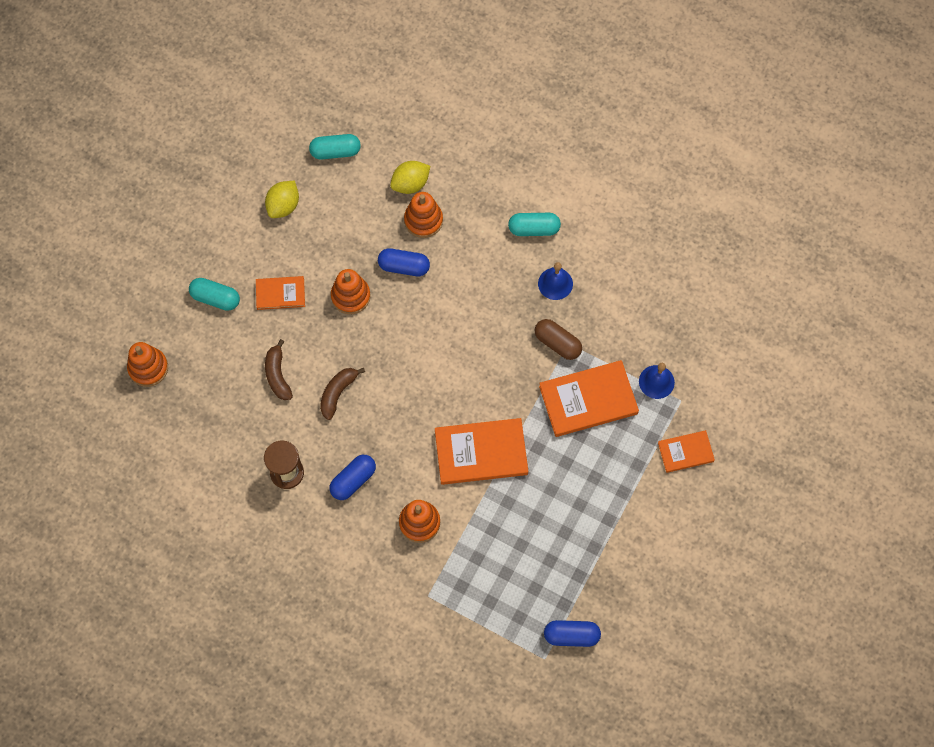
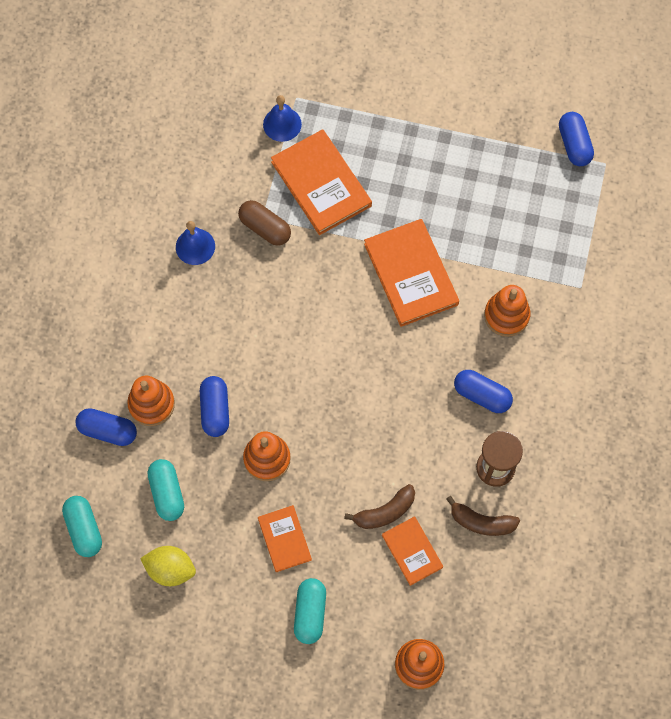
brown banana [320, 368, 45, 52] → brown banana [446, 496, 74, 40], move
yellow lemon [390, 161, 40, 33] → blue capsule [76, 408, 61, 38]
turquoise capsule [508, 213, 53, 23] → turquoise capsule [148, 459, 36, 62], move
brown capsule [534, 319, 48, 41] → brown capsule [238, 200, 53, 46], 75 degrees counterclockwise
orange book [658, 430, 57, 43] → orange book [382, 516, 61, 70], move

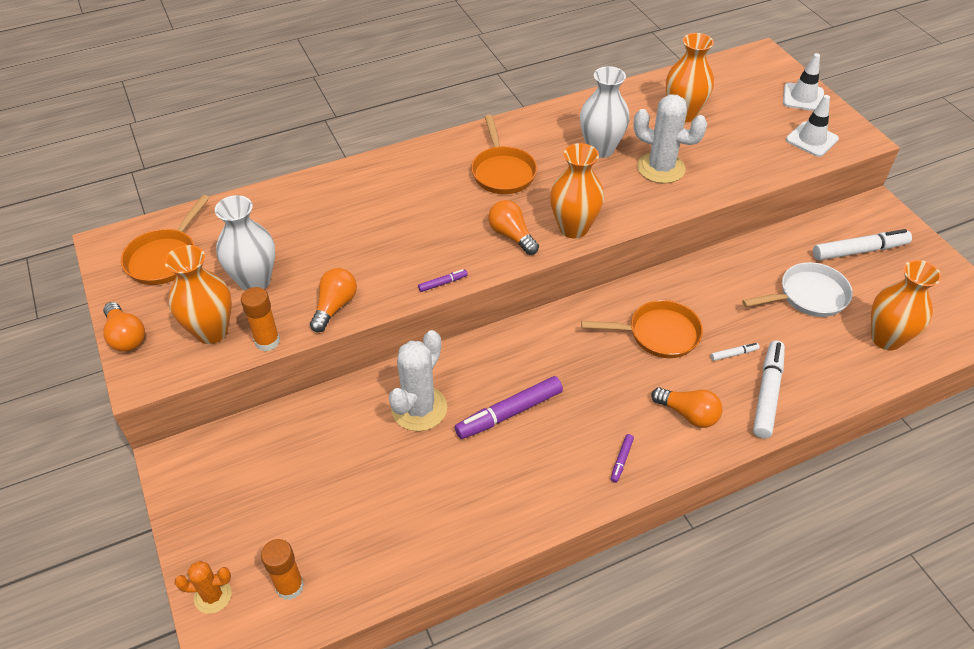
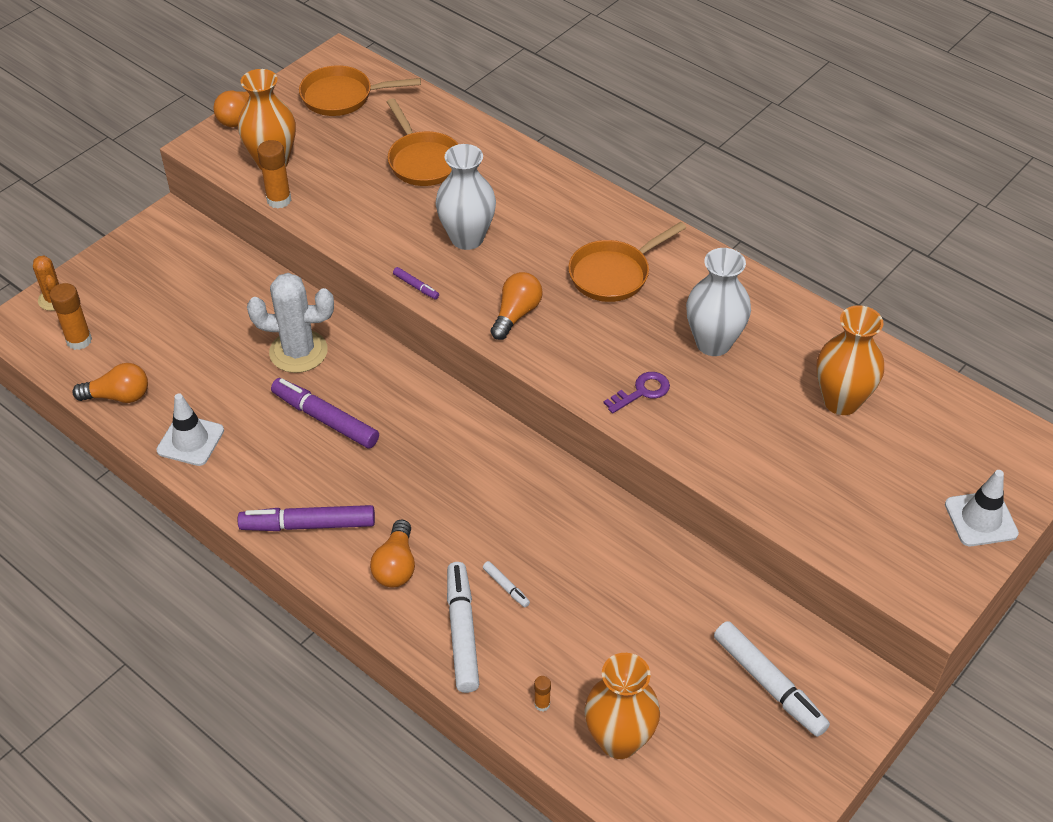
white vase [215, 195, 60, 96] → white vase [435, 144, 61, 106], move
orange light bulb [310, 268, 47, 64] → orange light bulb [72, 363, 76, 40], move
orange vase [550, 143, 54, 96] → -
orange pan [581, 300, 122, 58] → orange pan [387, 98, 71, 88], move
purple marker [611, 434, 23, 49] → purple marker [238, 505, 137, 26], x2.20
white cactus [633, 94, 74, 89] → -
white pan [742, 262, 111, 55] → -
white marker [753, 340, 32, 99] → white marker [447, 562, 32, 131], 90 degrees counterclockwise
white traffic cone [786, 95, 53, 62] → white traffic cone [156, 394, 68, 72], move
- → orange glue stick [534, 676, 17, 35]
- → purple key [604, 372, 66, 41]

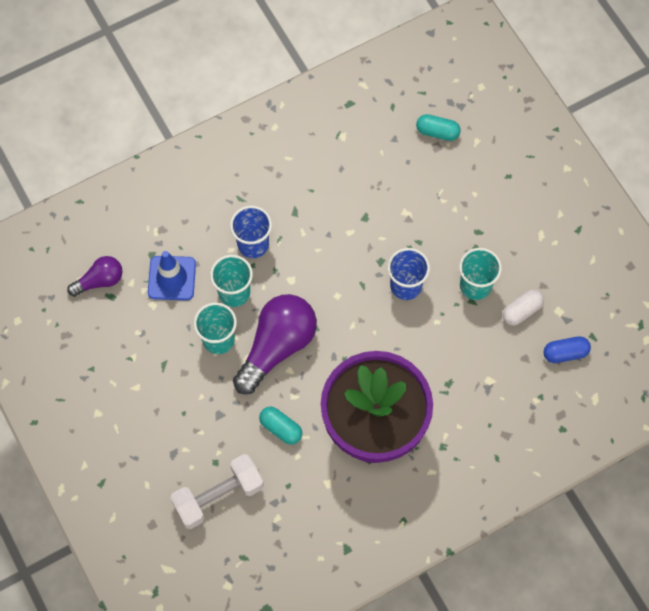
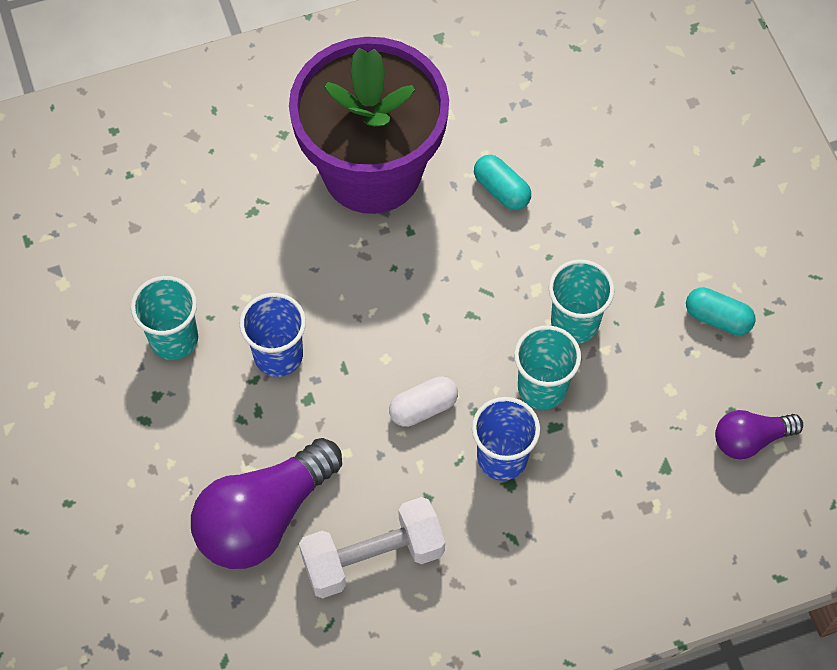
blue traffic cone [148, 251, 48, 49] → -
white dumbbell [170, 454, 94, 75] → white dumbbell [299, 497, 146, 101], move
purple light bulb [233, 294, 84, 100] → purple light bulb [191, 438, 151, 131], move
turquoise capsule [416, 114, 45, 27] → turquoise capsule [686, 287, 70, 48], move
white capsule [503, 289, 41, 37] → white capsule [389, 376, 69, 51], move
blue capsule [544, 336, 47, 27] → -

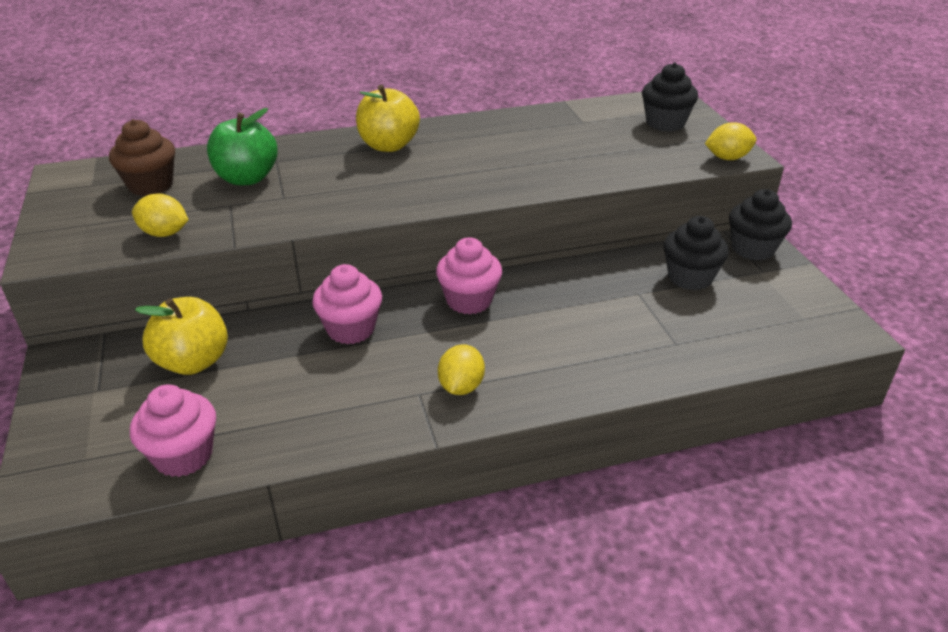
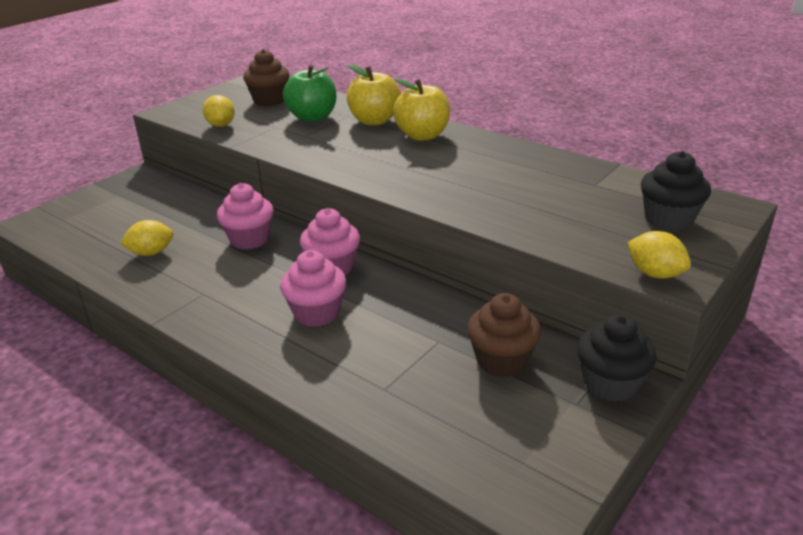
pink cupcake [130, 385, 86, 92] → pink cupcake [280, 250, 66, 77], move
yellow apple [135, 297, 93, 78] → yellow apple [347, 63, 54, 62], move
yellow lemon [438, 344, 47, 51] → yellow lemon [120, 220, 53, 36], move
black cupcake [664, 216, 65, 74] → brown cupcake [467, 293, 74, 85]

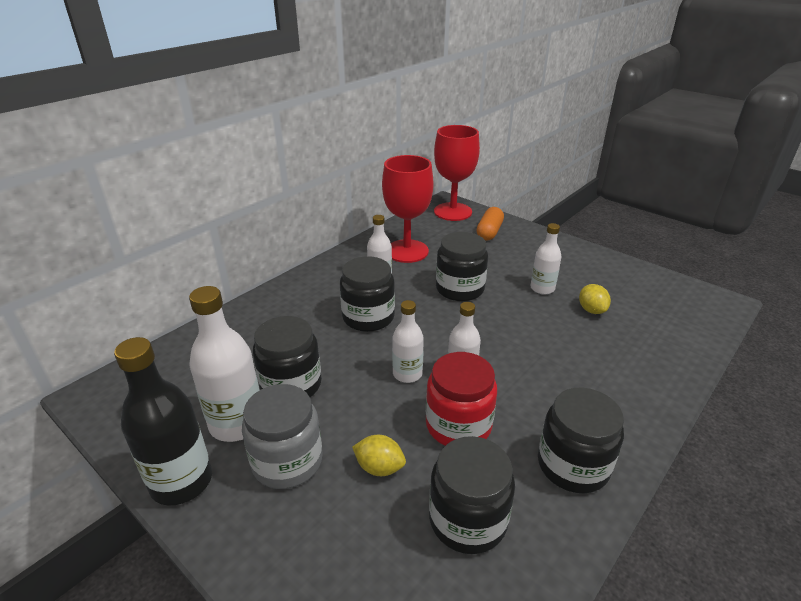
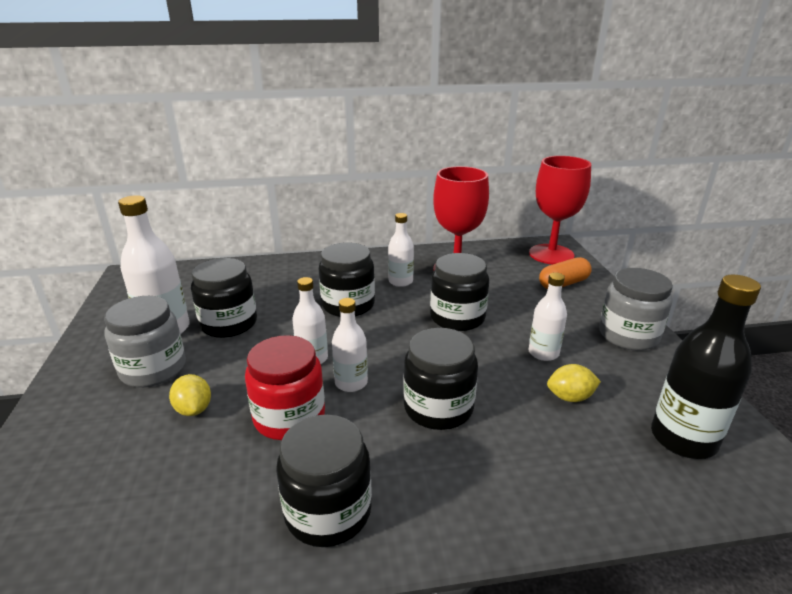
black bottle [114, 337, 98, 169] → black bottle [651, 275, 110, 184], move
black jar [429, 436, 86, 118] → black jar [403, 328, 75, 102], move
yellow lemon [579, 284, 32, 30] → yellow lemon [547, 364, 54, 38], 60 degrees clockwise
- → grey jar [599, 268, 74, 83]

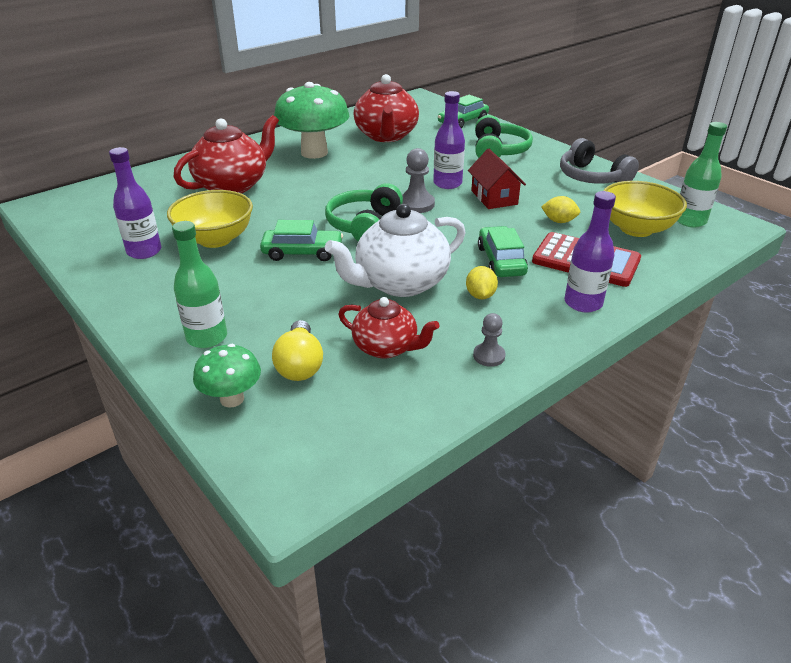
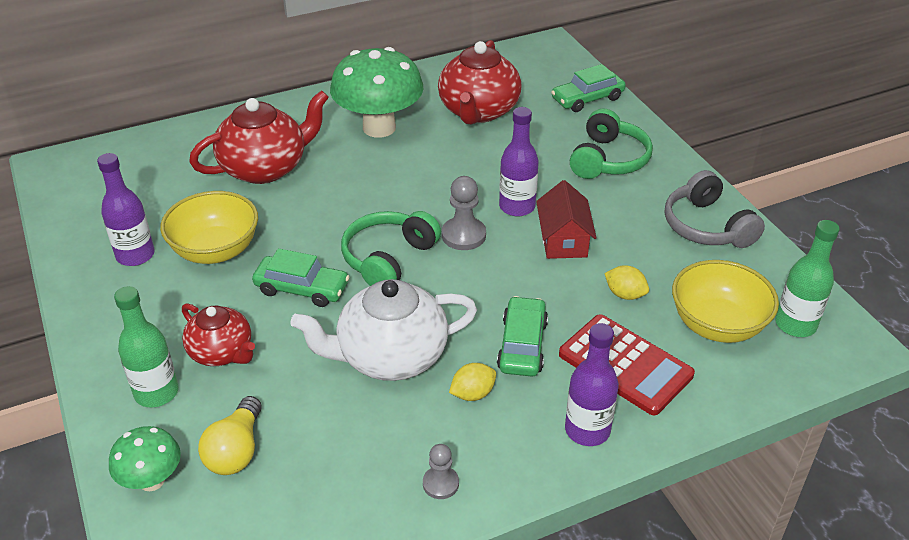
red teapot [338, 297, 101, 62] → red teapot [182, 303, 73, 63], move
yellow lemon [466, 266, 32, 33] → yellow lemon [449, 363, 47, 38], 45 degrees clockwise

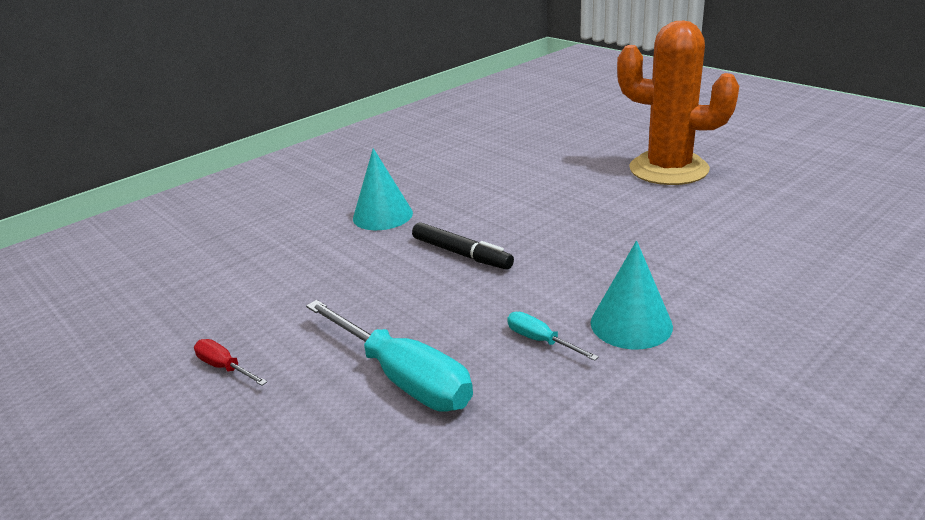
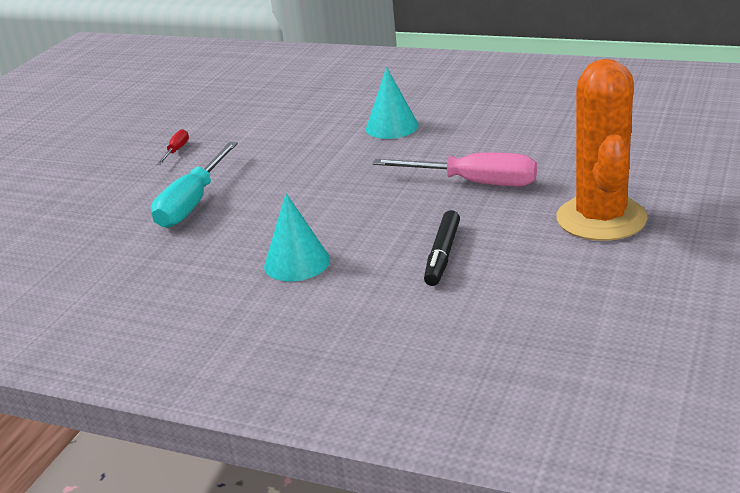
black marker [412, 222, 102, 48] → black marker [424, 210, 36, 76], move
turquoise screwdriver [507, 311, 92, 50] → -
- → pink screwdriver [372, 153, 165, 34]

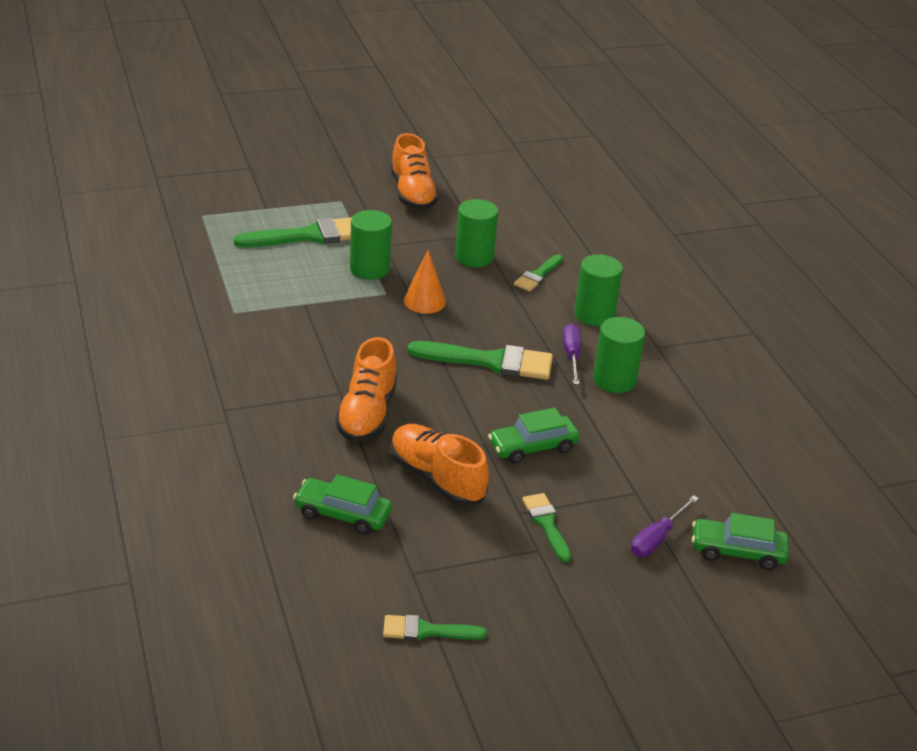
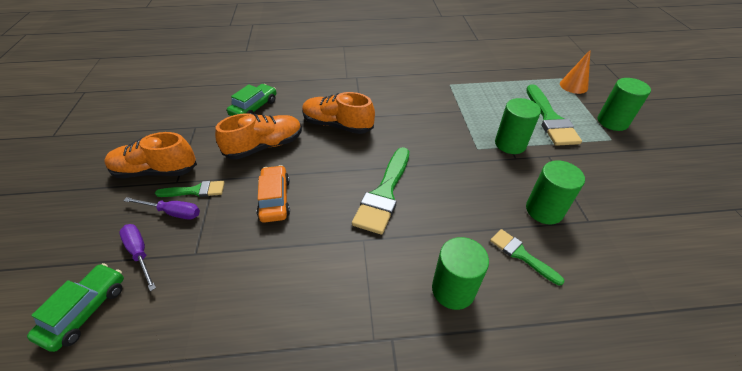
green brush [383, 615, 104, 26] → -
orange shoe [390, 133, 49, 77] → orange shoe [104, 132, 93, 46], move
orange cone [404, 250, 42, 64] → orange cone [560, 50, 30, 44], move
green car [488, 408, 91, 56] → orange car [257, 165, 33, 58]
purple screwdriver [563, 324, 18, 61] → purple screwdriver [123, 197, 77, 23], move
green cylinder [593, 317, 52, 76] → green cylinder [598, 78, 53, 53], move

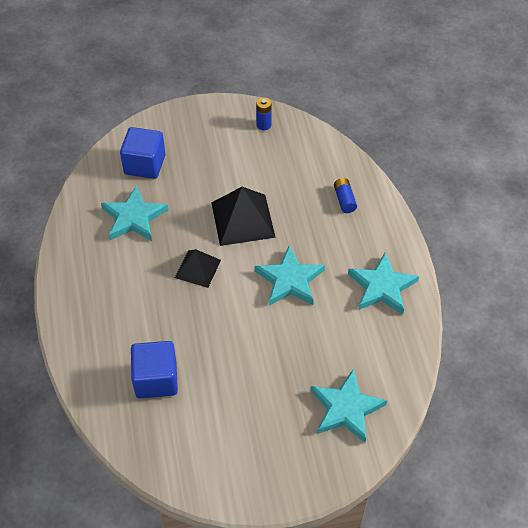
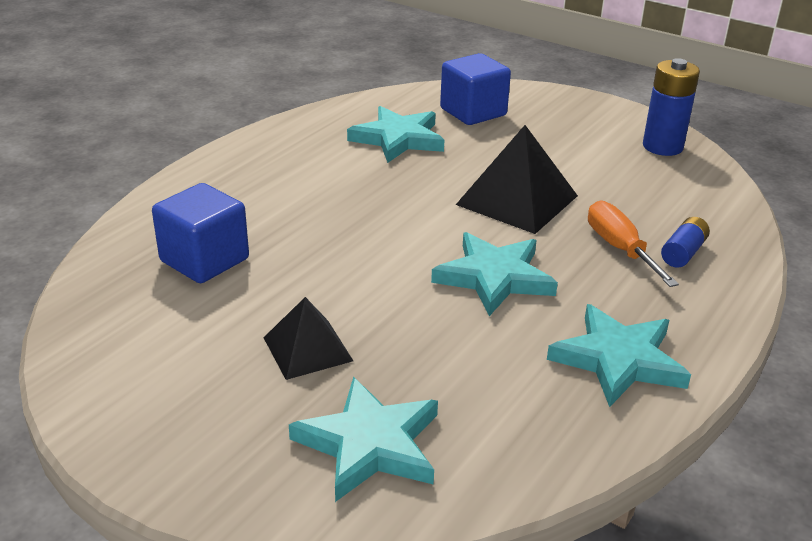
black pyramid [175, 249, 46, 39] → black pyramid [264, 297, 89, 83], move
blue battery [256, 97, 16, 33] → blue battery [643, 58, 57, 98], x1.71
- → orange screwdriver [588, 201, 91, 86]

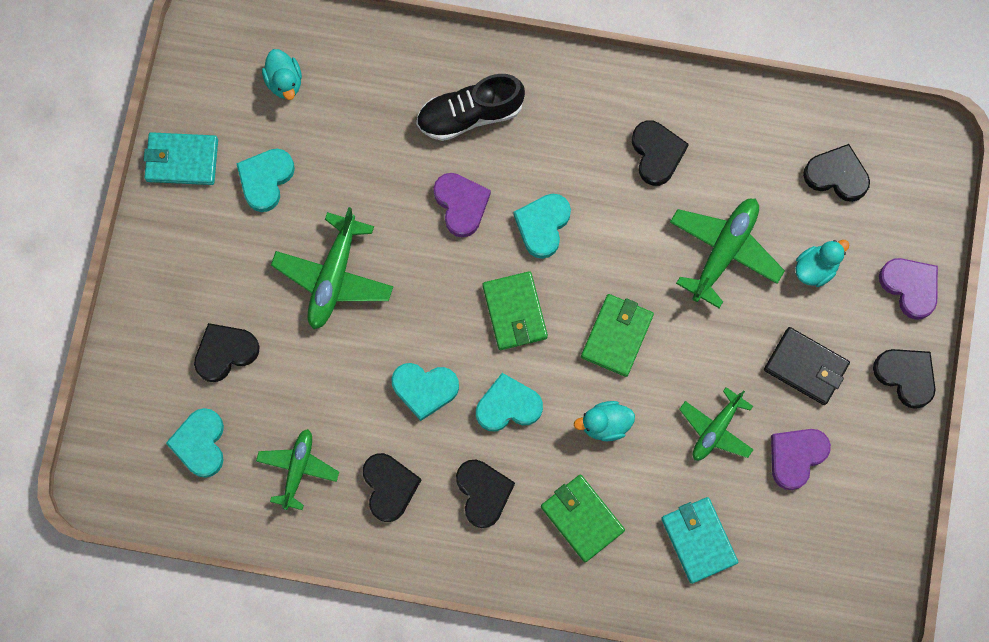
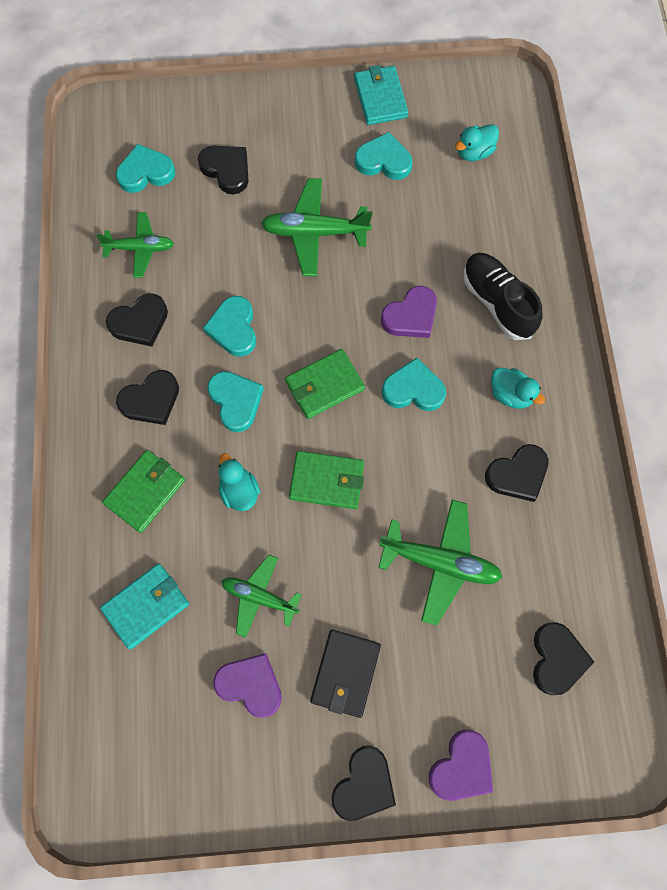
turquoise duck [795, 240, 54, 47] → turquoise duck [491, 368, 54, 41], move

